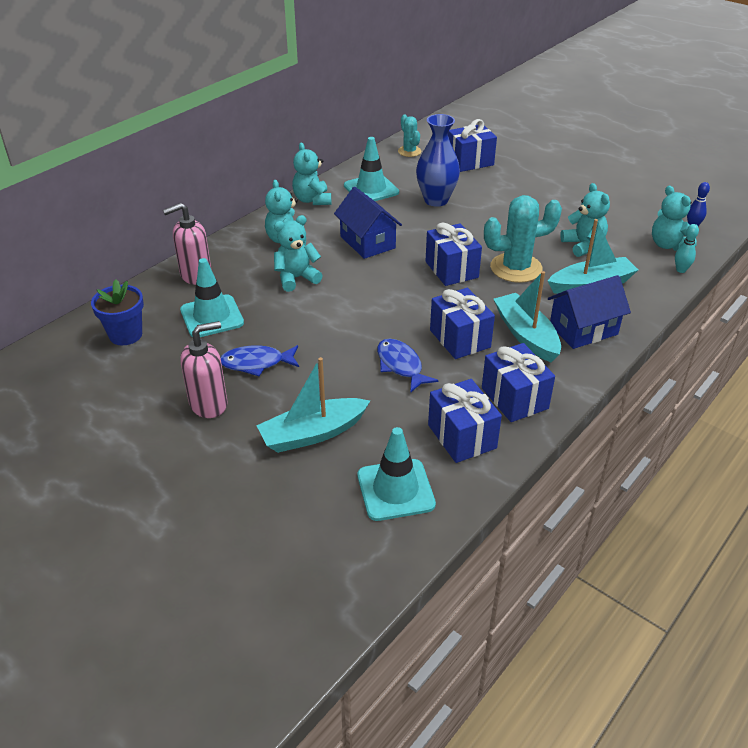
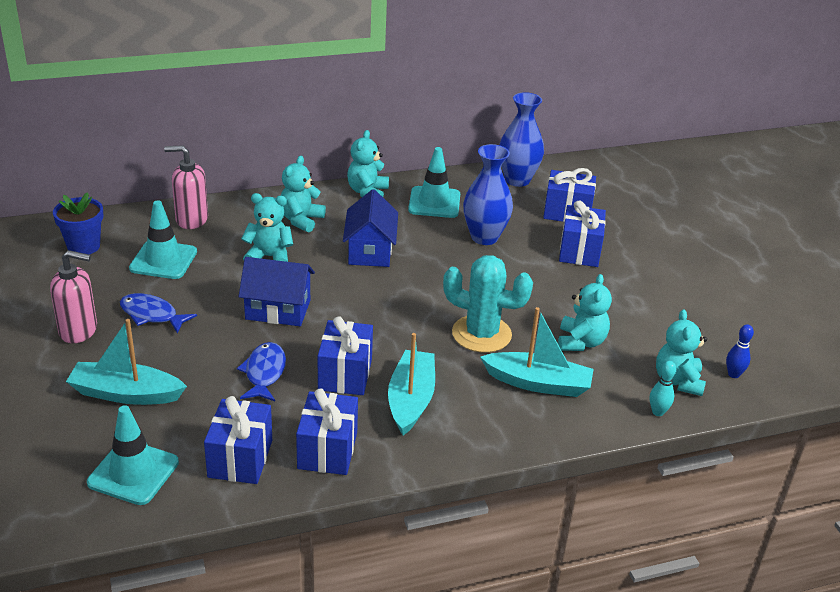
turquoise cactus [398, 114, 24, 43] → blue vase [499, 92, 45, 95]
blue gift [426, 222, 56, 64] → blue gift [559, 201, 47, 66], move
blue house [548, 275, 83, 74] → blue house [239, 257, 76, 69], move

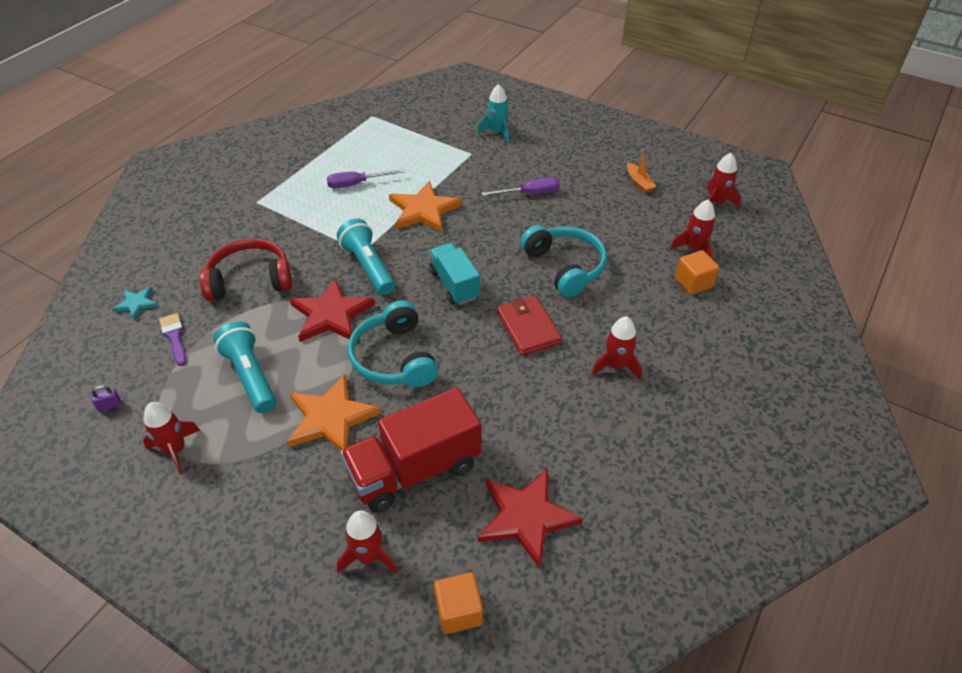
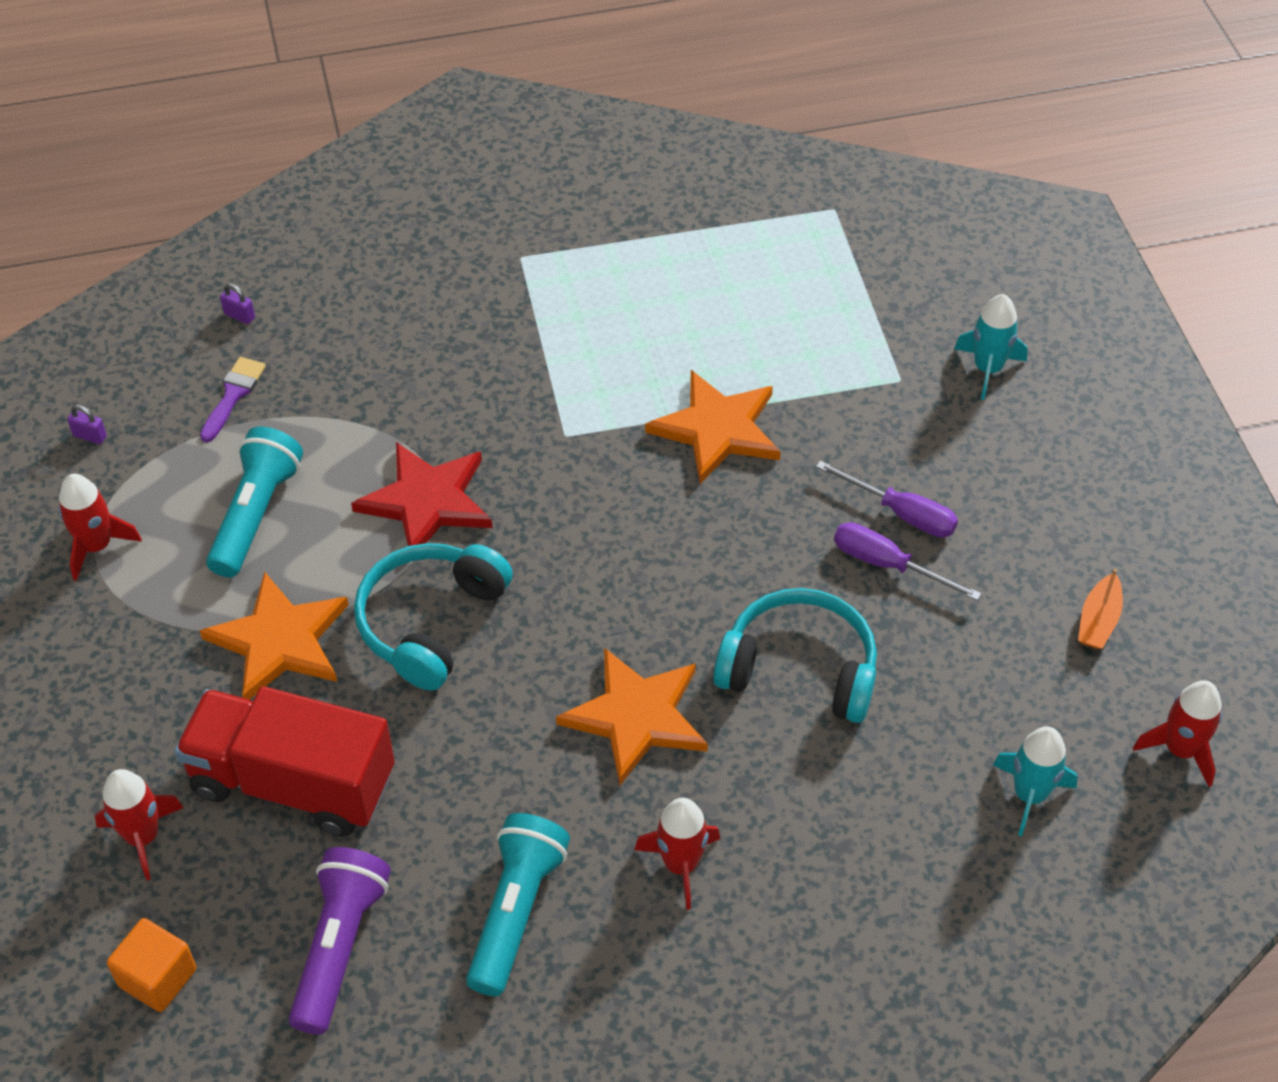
turquoise star [112, 287, 46, 33] → purple padlock [220, 283, 35, 41]
red headphones [199, 238, 93, 63] → -
purple screwdriver [327, 169, 78, 19] → purple screwdriver [834, 522, 148, 79], move
turquoise flashlight [337, 218, 58, 77] → turquoise flashlight [466, 813, 104, 183], move
turquoise truck [429, 243, 51, 62] → -
red star [478, 468, 105, 101] → purple flashlight [289, 847, 102, 188]
red wallet [497, 296, 65, 59] → orange star [556, 648, 152, 137]
turquoise headphones [520, 225, 87, 73] → turquoise headphones [713, 588, 164, 135], 90 degrees counterclockwise
red rocket [670, 199, 45, 58] → turquoise rocket [993, 726, 85, 110]
orange cube [675, 250, 44, 45] → -

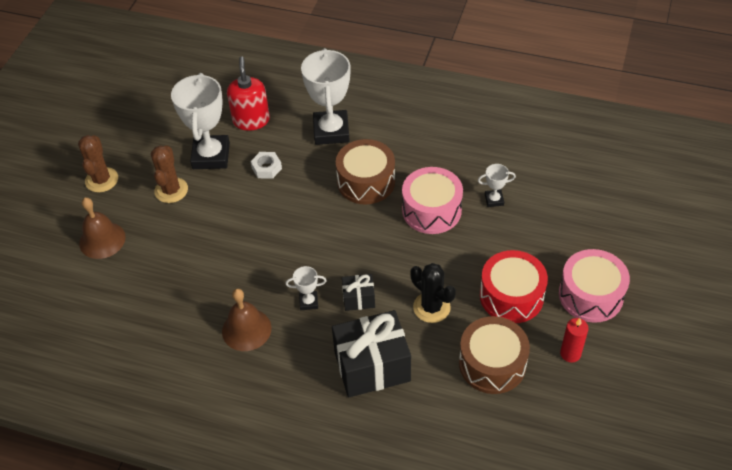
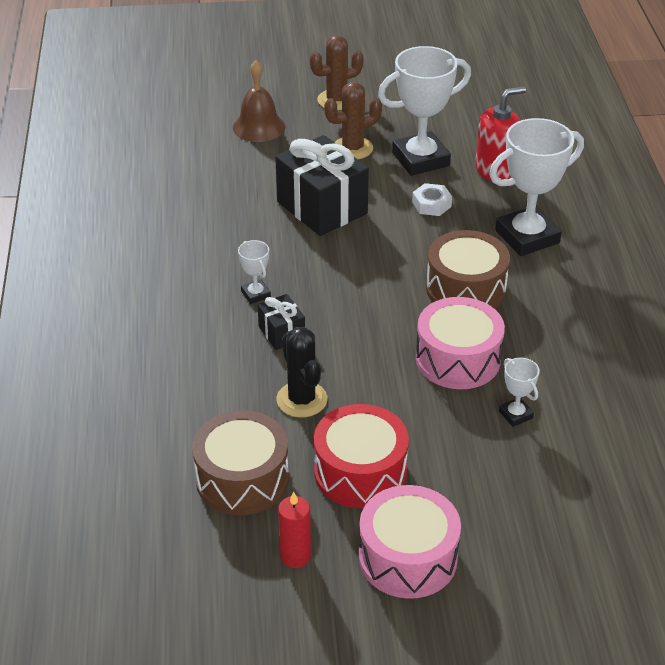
brown bell [222, 289, 50, 62] → -
black gift [332, 310, 79, 87] → black gift [275, 135, 94, 101], move
black cactus [410, 263, 46, 60] → black cactus [277, 327, 50, 90], 45 degrees counterclockwise

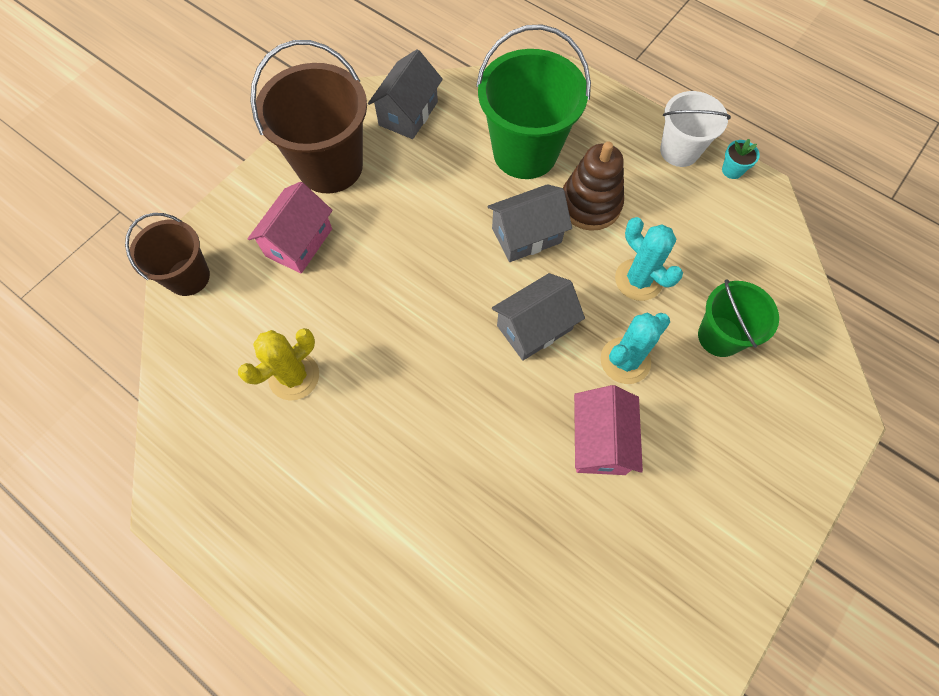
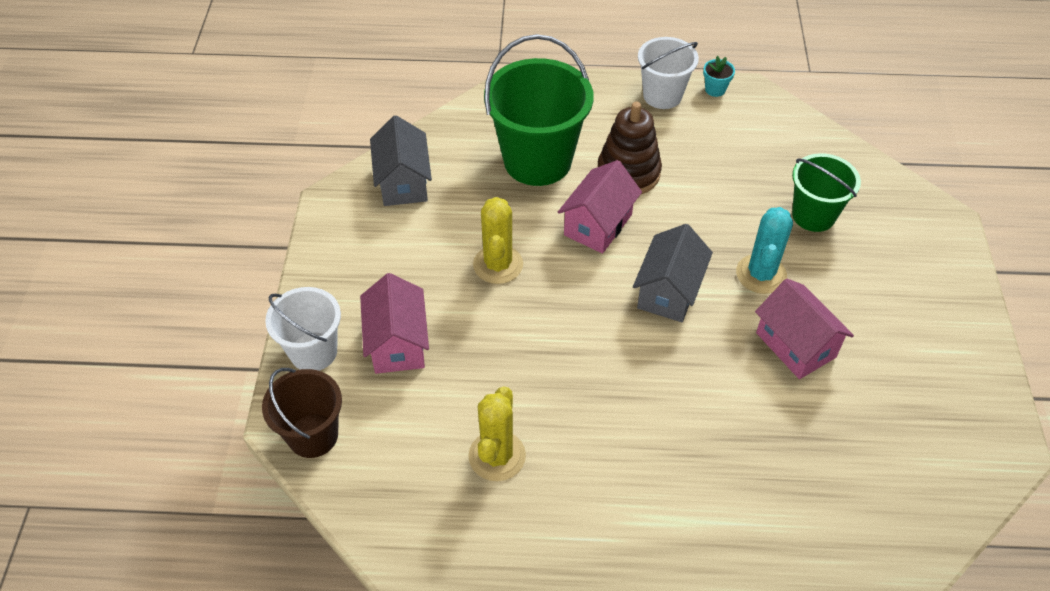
brown bucket [250, 40, 117, 153] → -
grey house [488, 184, 84, 78] → pink house [558, 160, 84, 94]
turquoise cactus [615, 217, 68, 84] → -
- → white bucket [265, 287, 76, 84]
- → yellow cactus [473, 197, 50, 87]

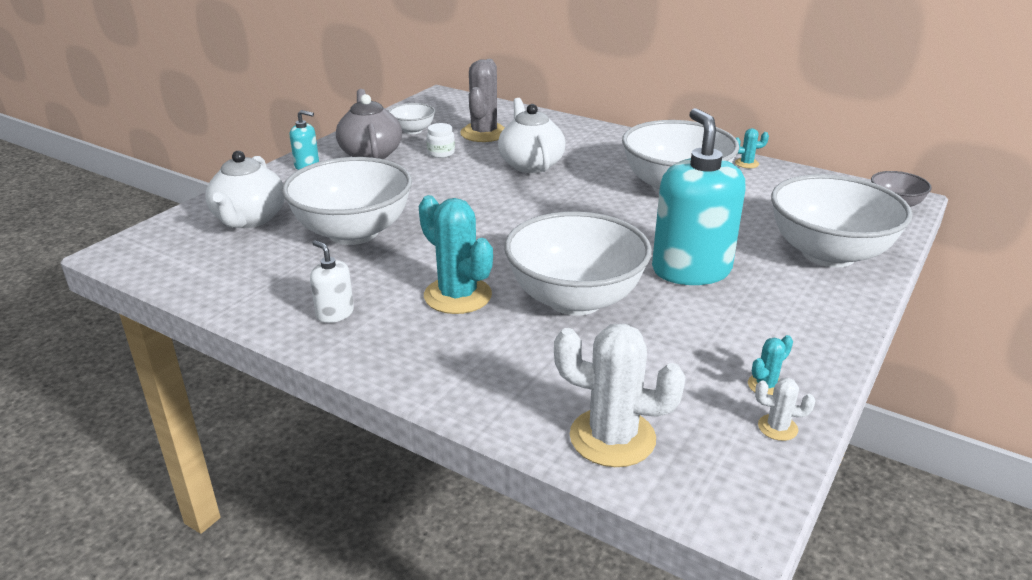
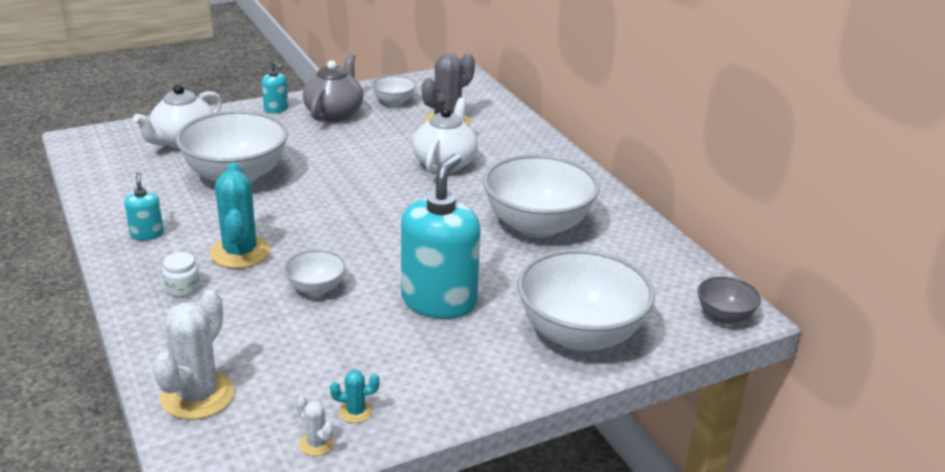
white soap dispenser [310, 240, 44, 83] → turquoise soap dispenser [124, 172, 40, 68]
white jar [426, 123, 29, 35] → white jar [162, 252, 38, 45], move
white bowl [504, 211, 148, 105] → white bowl [284, 250, 62, 46], x0.48
white cactus [554, 324, 132, 143] → white cactus [153, 290, 81, 130], 60 degrees clockwise
turquoise cactus [735, 128, 34, 40] → -

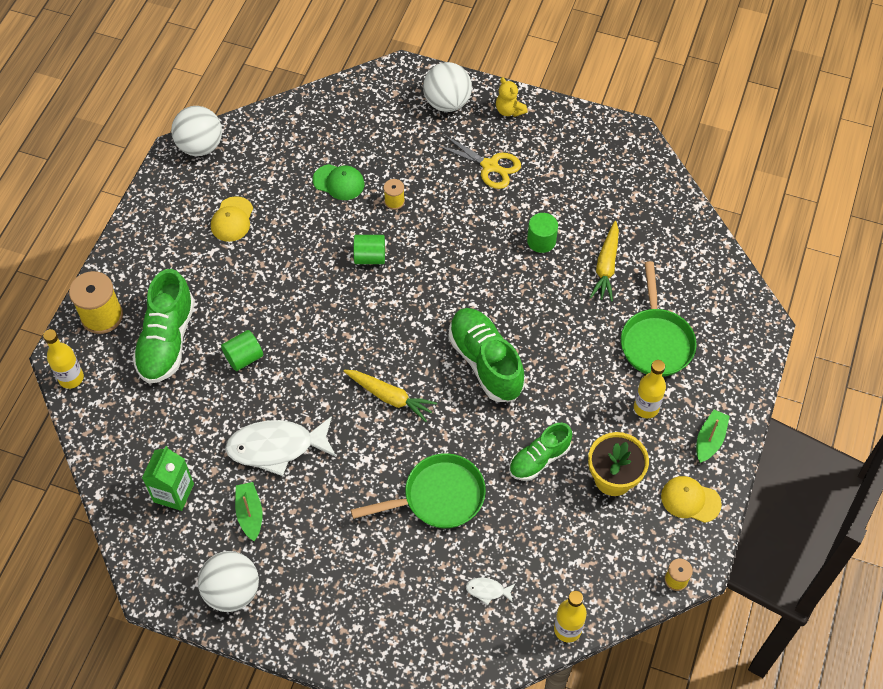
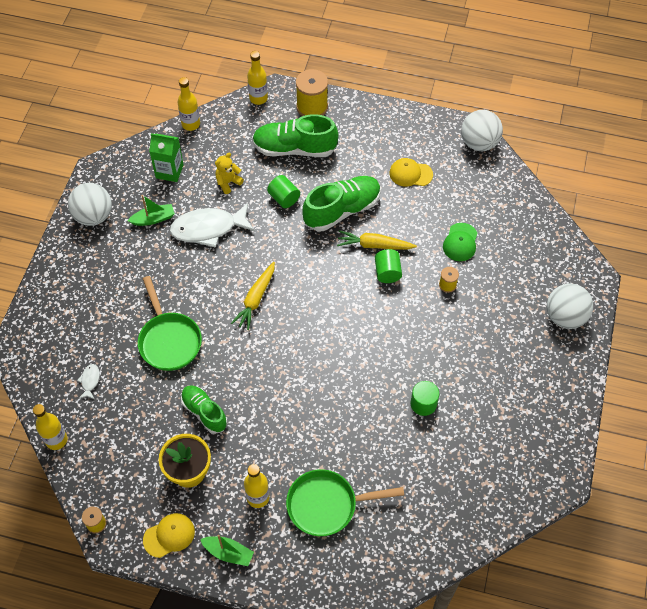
white fish [225, 416, 111, 60] → white fish [170, 203, 85, 45], 90 degrees counterclockwise
yellow scissors [434, 133, 87, 56] → -
green shoe [448, 308, 77, 94] → green shoe [302, 176, 79, 55], move
yellow teddy bear [496, 77, 32, 40] → yellow teddy bear [215, 153, 29, 41], move
yellow carrot [590, 221, 29, 81] → yellow carrot [337, 230, 80, 20], move
yellow cap [661, 476, 61, 47] → yellow cap [143, 513, 52, 45], 45 degrees clockwise
- → yellow bottle [177, 77, 23, 54]

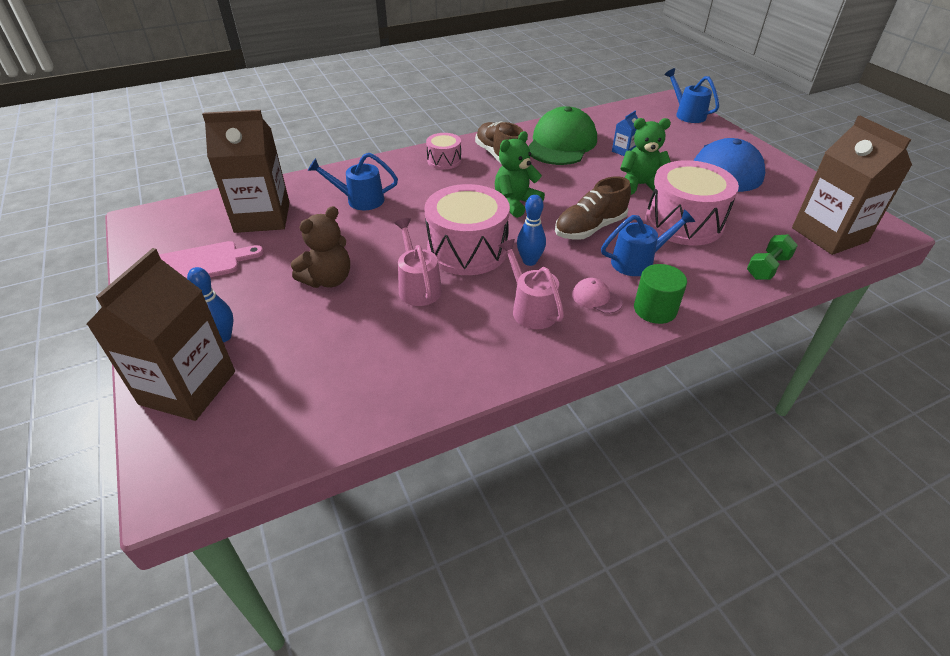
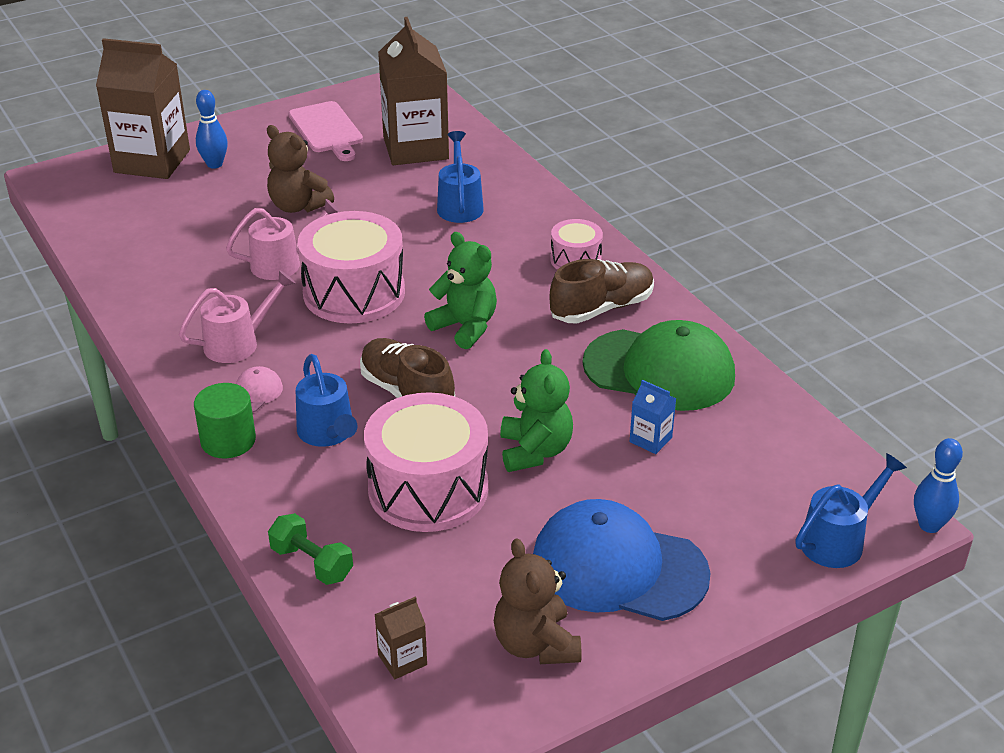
blue bowling pin [517, 195, 29, 71] → blue bowling pin [914, 438, 49, 95], move
brown carton [792, 116, 120, 139] → brown carton [374, 597, 53, 82], x0.42
- → brown teddy bear [494, 538, 88, 126]

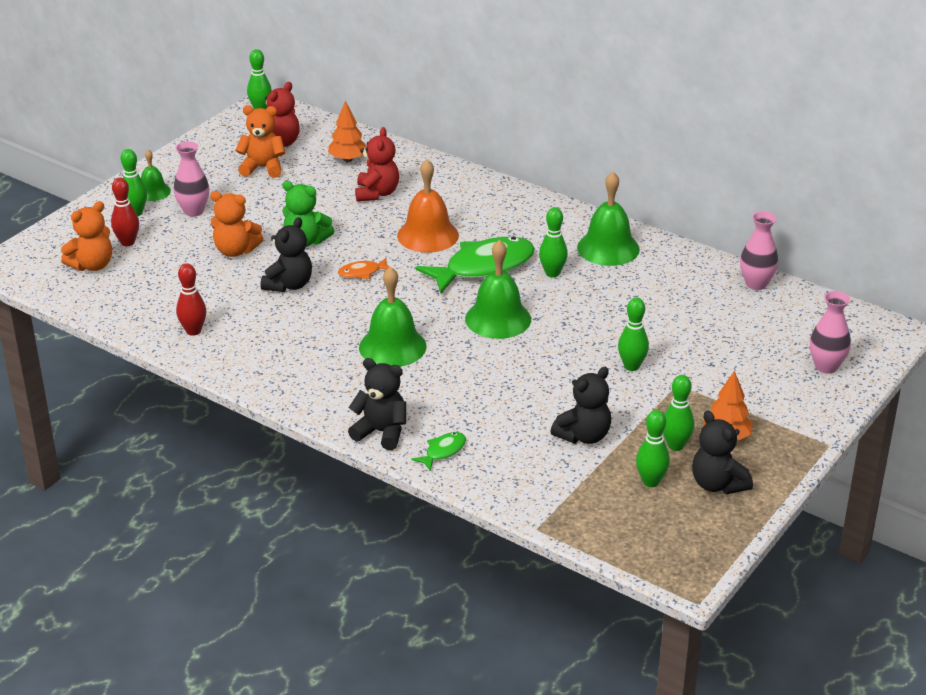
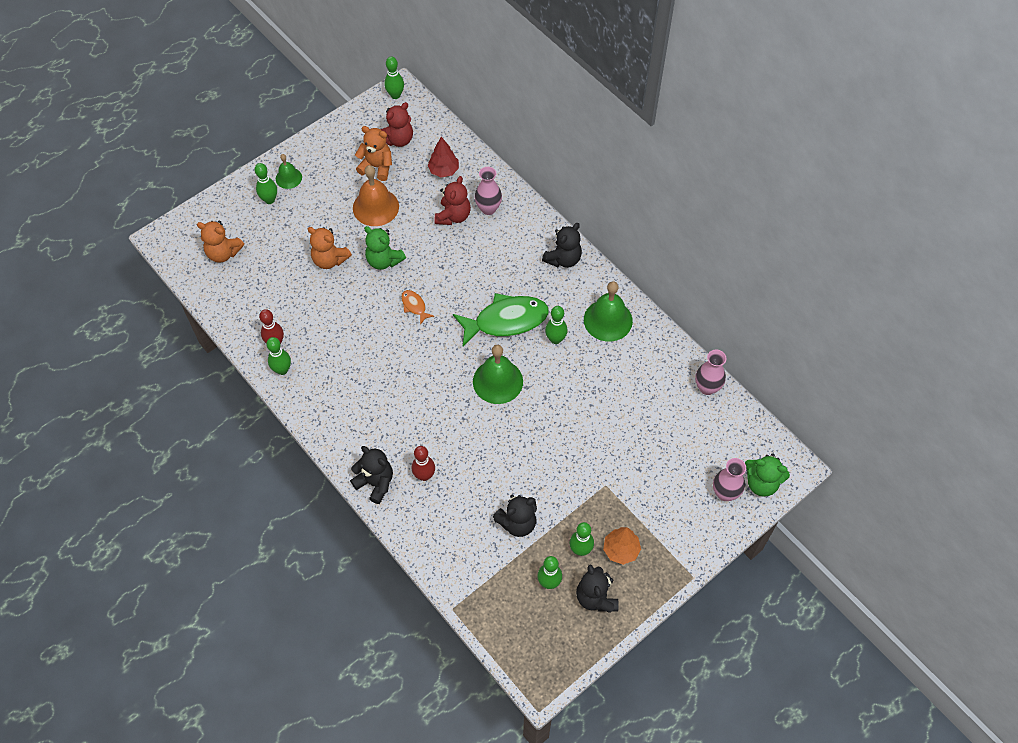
orange teddy bear [61, 201, 51, 70] → orange teddy bear [197, 221, 47, 42], 45 degrees clockwise
red bowling pin [111, 178, 28, 68] → red bowling pin [412, 446, 23, 35], move
pink vase [174, 141, 35, 76] → pink vase [475, 167, 27, 48], move
black teddy bear [261, 217, 51, 75] → black teddy bear [542, 223, 40, 45], move
orange tree [328, 100, 38, 62] → red tree [427, 137, 32, 40]
orange fish [338, 258, 52, 21] → orange fish [401, 290, 33, 35], 60 degrees clockwise
green bell [359, 267, 68, 100] → -
orange bell [397, 159, 62, 94] → orange bell [353, 165, 46, 61], move
green fish [412, 432, 54, 39] → -
green bowling pin [618, 298, 31, 73] → green bowling pin [266, 337, 25, 38], move
- → green teddy bear [745, 453, 45, 44]

